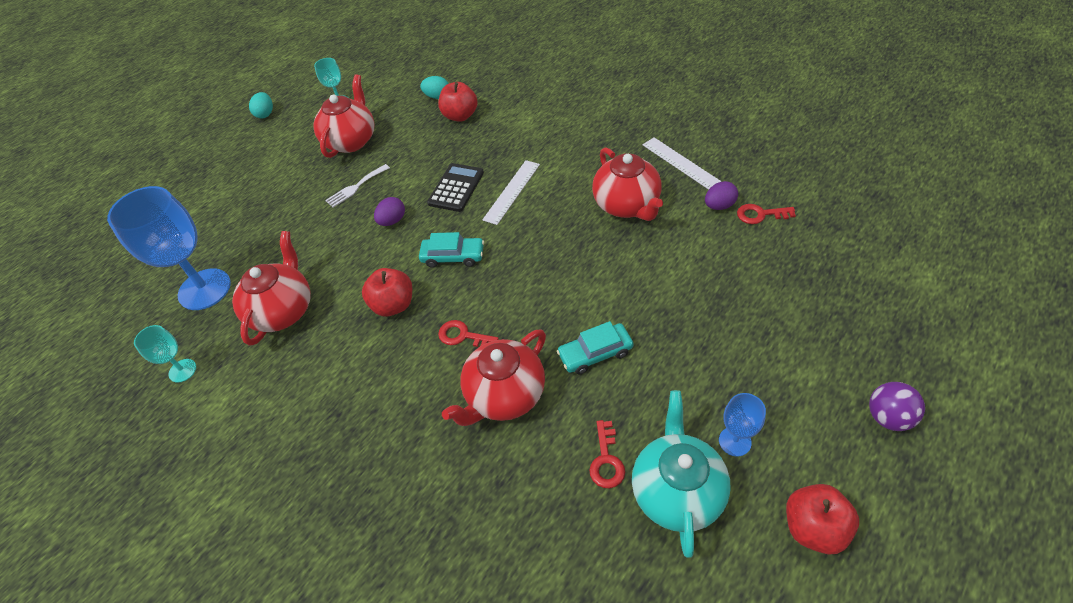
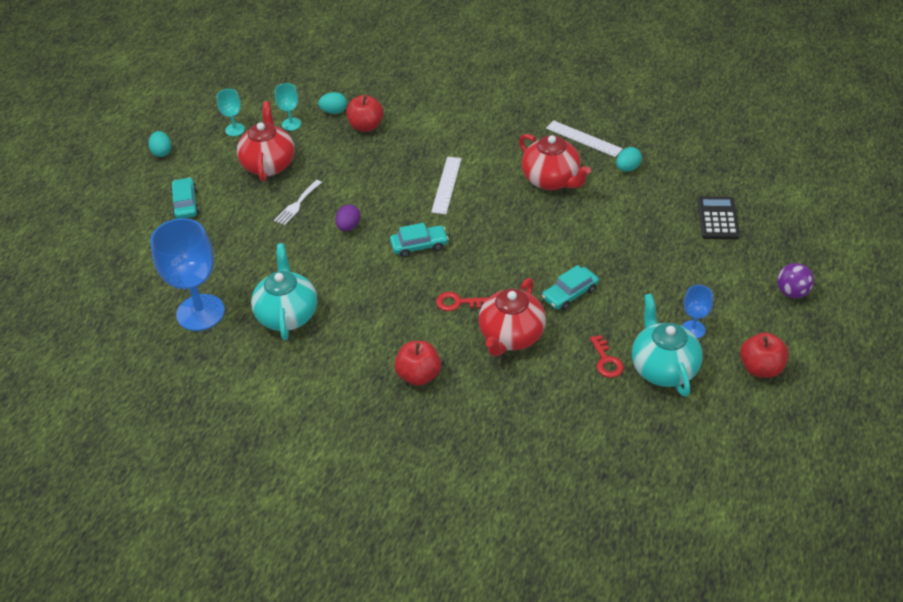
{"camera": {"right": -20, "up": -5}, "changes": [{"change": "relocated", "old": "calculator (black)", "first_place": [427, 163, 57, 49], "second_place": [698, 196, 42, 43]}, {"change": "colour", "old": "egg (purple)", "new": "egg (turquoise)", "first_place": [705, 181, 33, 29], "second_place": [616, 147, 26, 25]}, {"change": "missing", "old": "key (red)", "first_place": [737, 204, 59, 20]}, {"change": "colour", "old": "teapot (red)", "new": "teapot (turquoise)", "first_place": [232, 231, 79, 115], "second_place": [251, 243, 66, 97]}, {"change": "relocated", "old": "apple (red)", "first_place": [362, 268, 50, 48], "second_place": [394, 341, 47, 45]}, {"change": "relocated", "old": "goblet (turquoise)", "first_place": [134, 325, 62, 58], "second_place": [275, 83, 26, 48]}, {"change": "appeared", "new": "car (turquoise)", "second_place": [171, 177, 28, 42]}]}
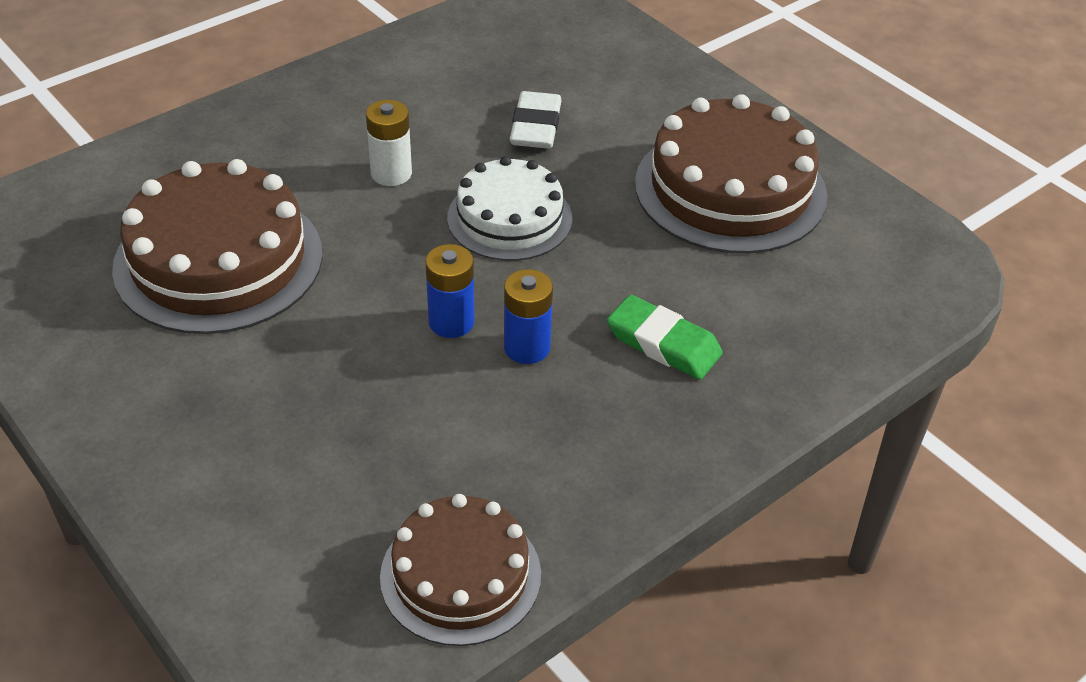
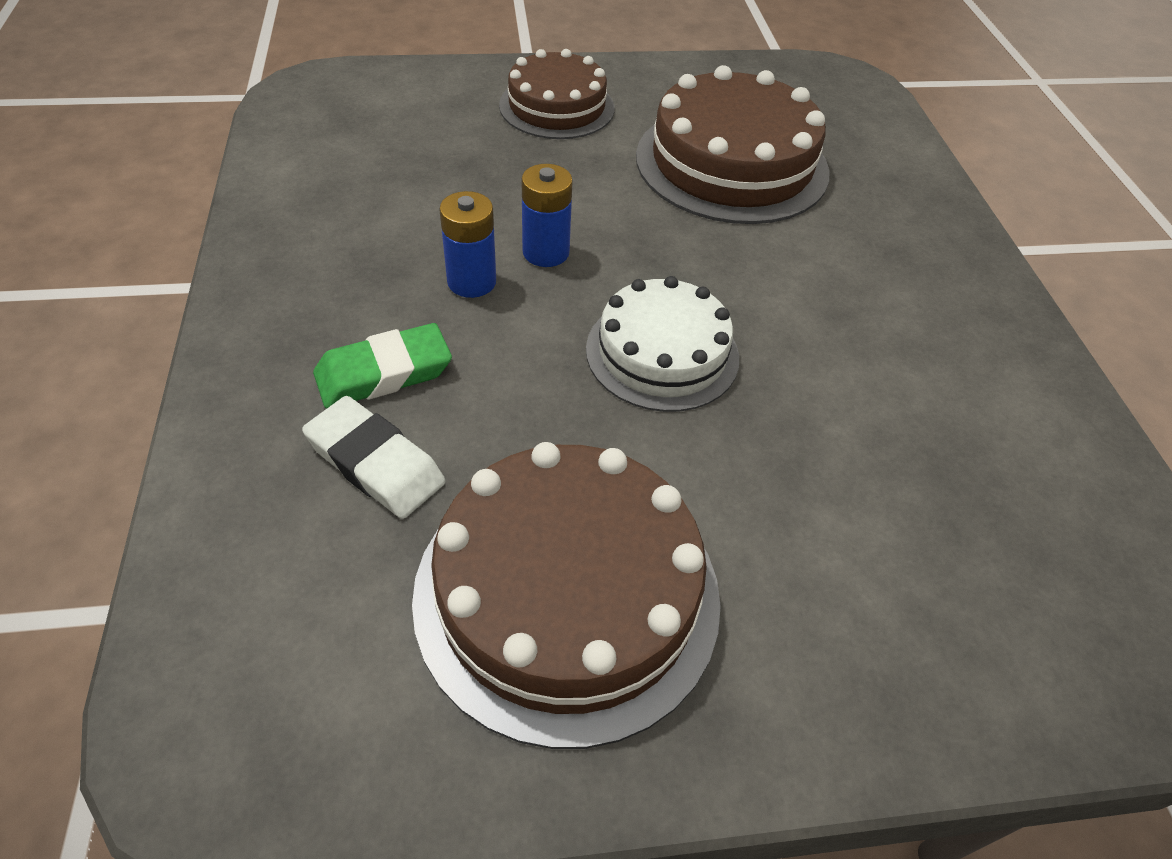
{"camera": {"right": 120, "up": 5}, "changes": [{"change": "relocated", "old": "eraser (white)", "first_place": [510, 91, 51, 58], "second_place": [302, 396, 144, 123]}, {"change": "missing", "old": "battery (white)", "first_place": [366, 100, 46, 86]}, {"change": "relocated", "old": "cake (brown)", "first_place": [380, 494, 161, 152], "second_place": [499, 49, 115, 90]}]}
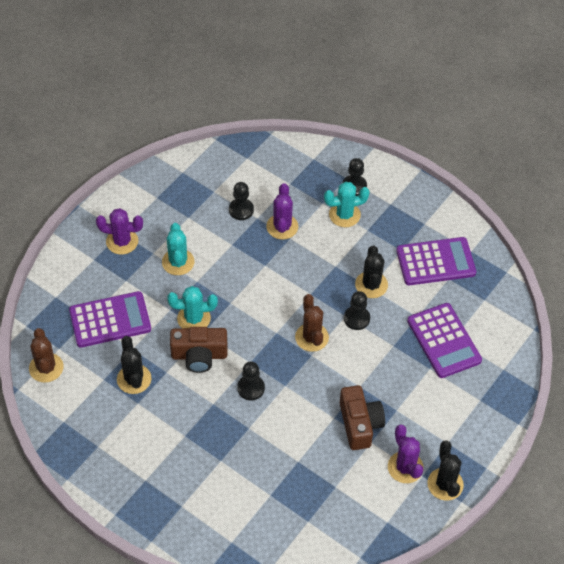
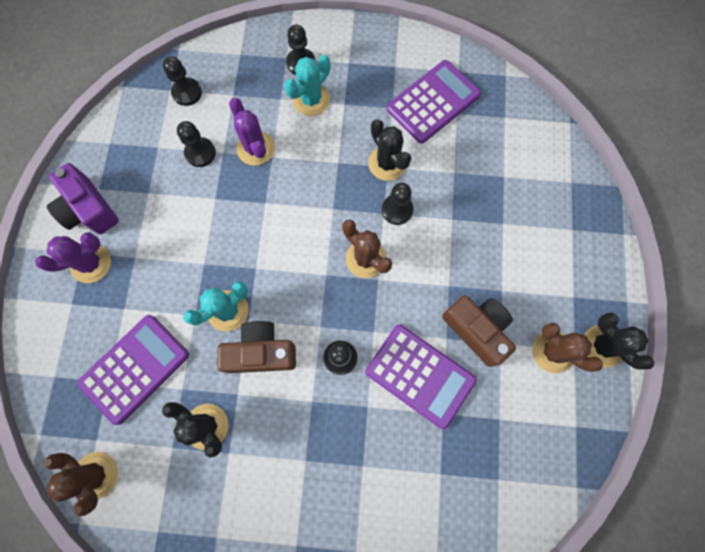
{"camera": {"right": -30, "up": 20}, "changes": [{"change": "missing", "old": "cactus (turquoise)", "first_place": [162, 223, 33, 52]}, {"change": "relocated", "old": "calculator (purple)", "first_place": [407, 303, 75, 75], "second_place": [365, 325, 111, 104]}, {"change": "spun", "old": "camera (brown)", "first_place": [170, 327, 57, 46], "second_place": [217, 321, 79, 52], "degrees": -150}, {"change": "colour", "old": "cactus (purple)", "new": "cactus (brown)", "first_place": [388, 424, 36, 59], "second_place": [532, 322, 71, 51]}, {"change": "appeared", "new": "pawn (black)", "second_place": [163, 56, 39, 50]}, {"change": "appeared", "new": "camera (purple)", "second_place": [47, 163, 72, 71]}]}
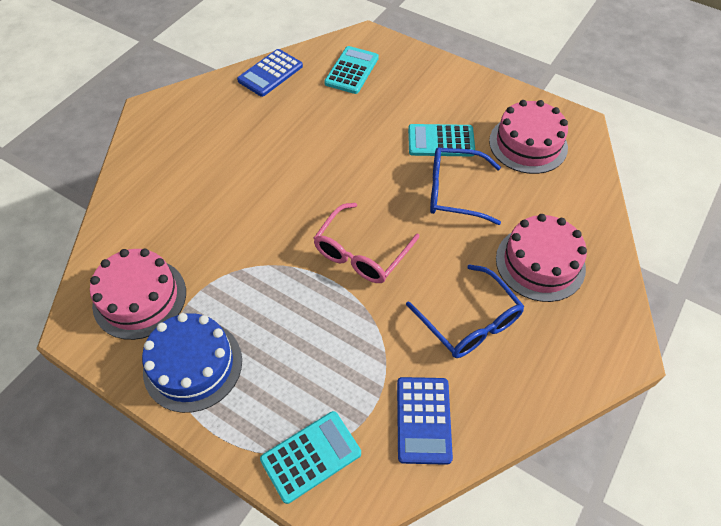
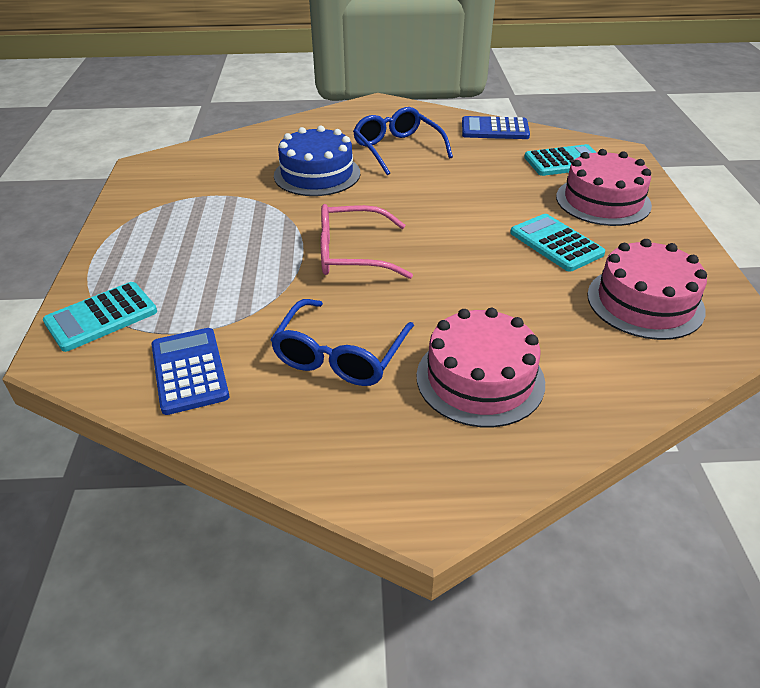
{"camera": {"right": 55, "up": -15}, "changes": [{"change": "relocated", "old": "glasses (blue)", "first_place": [430, 147, 71, 78], "second_place": [353, 107, 100, 68]}, {"change": "relocated", "old": "cake (pink)", "first_place": [90, 249, 96, 91], "second_place": [556, 149, 96, 77]}, {"change": "relocated", "old": "cake (blue)", "first_place": [142, 313, 100, 100], "second_place": [274, 126, 86, 70]}, {"change": "spun", "old": "calculator (blue)", "first_place": [397, 377, 56, 88], "second_place": [152, 328, 77, 87], "degrees": 105}, {"change": "spun", "old": "calculator (turquoise)", "first_place": [260, 411, 101, 93], "second_place": [43, 282, 114, 70], "degrees": 120}]}
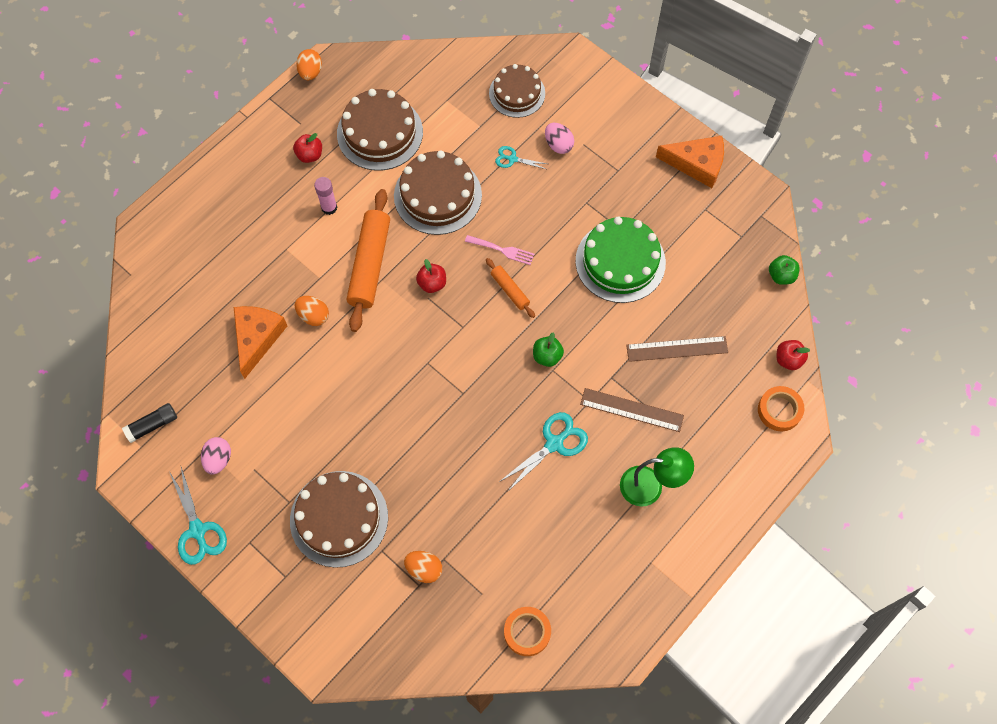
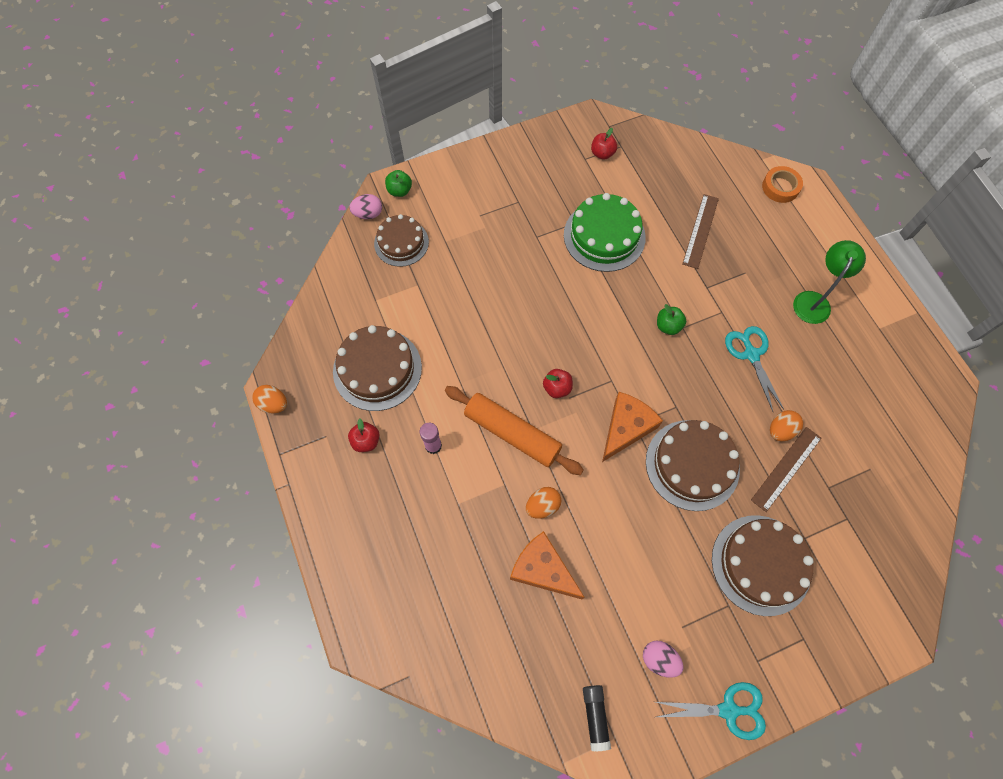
{"camera": {"right": -65, "up": 0}, "changes": [{"change": "relocated", "old": "egg (pink)", "first_place": [545, 123, 29, 31], "second_place": [349, 194, 33, 25]}, {"change": "relocated", "old": "cheese (orange)", "first_place": [656, 136, 68, 52], "second_place": [602, 392, 61, 70]}, {"change": "missing", "old": "scissors (turquoise)", "first_place": [495, 146, 52, 23]}, {"change": "relocated", "old": "cake (brown)", "first_place": [394, 150, 88, 85], "second_place": [646, 420, 94, 91]}, {"change": "missing", "old": "fork (pink)", "first_place": [465, 235, 70, 30]}, {"change": "relocated", "old": "apple (green)", "first_place": [769, 255, 31, 30], "second_place": [385, 170, 27, 27]}, {"change": "missing", "old": "rolling pin (orange)", "first_place": [486, 258, 49, 60]}, {"change": "relocated", "old": "apple (red)", "first_place": [776, 340, 34, 30], "second_place": [591, 128, 26, 32]}, {"change": "relocated", "old": "ruler (brown)", "first_place": [580, 388, 104, 44], "second_place": [751, 427, 70, 85]}, {"change": "relocated", "old": "egg (orange)", "first_place": [404, 551, 38, 32], "second_place": [770, 410, 33, 31]}, {"change": "missing", "old": "tape (orange)", "first_place": [504, 607, 47, 49]}]}
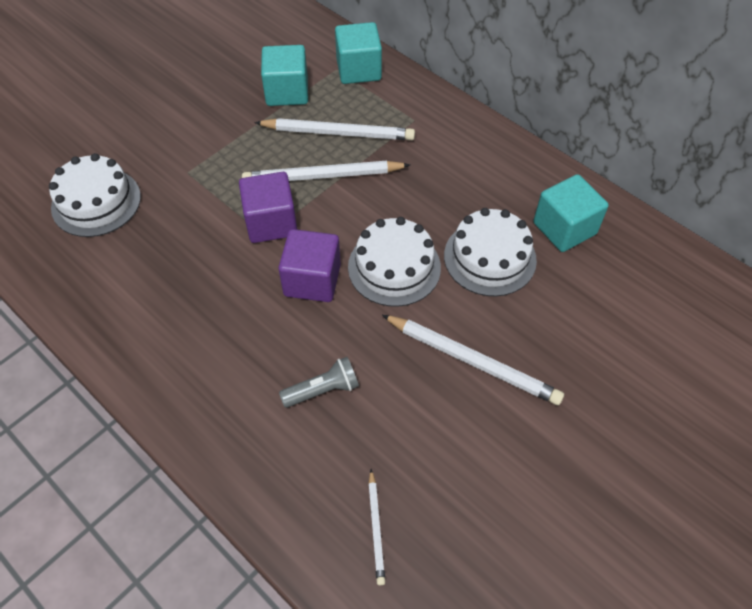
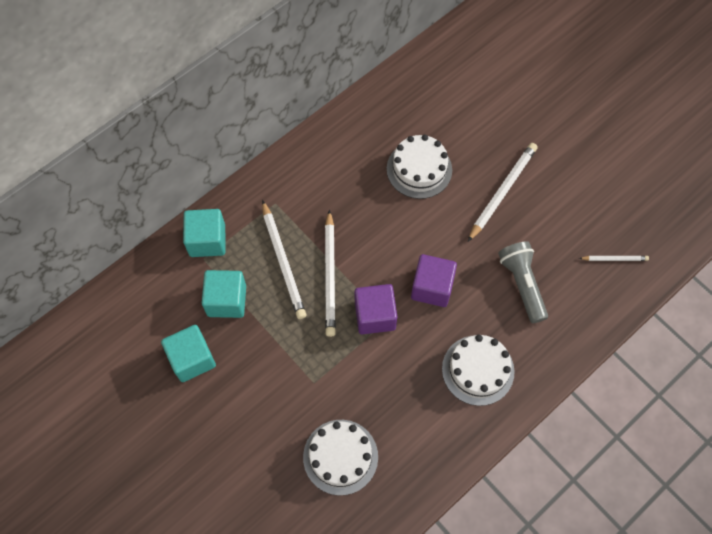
{"camera": {"right": -85, "up": 10}, "changes": [{"change": "spun", "old": "pencil (white)", "first_place": [254, 118, 161, 22], "second_place": [262, 200, 44, 119], "degrees": 150}, {"change": "relocated", "old": "cube (turquoise)", "first_place": [533, 174, 76, 78], "second_place": [161, 325, 55, 57]}, {"change": "relocated", "old": "cake (white)", "first_place": [348, 217, 93, 90], "second_place": [442, 335, 73, 71]}, {"change": "size", "old": "flashlight (grey)", "first_place": [279, 357, 80, 51], "second_place": [498, 241, 50, 82], "factor": 1.52}]}
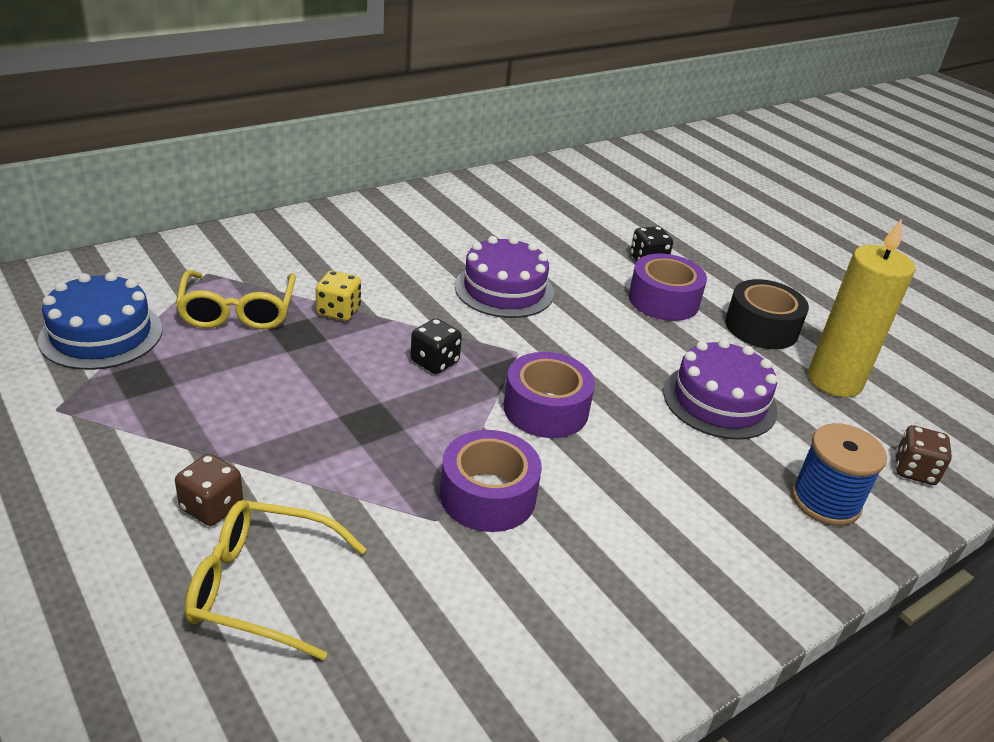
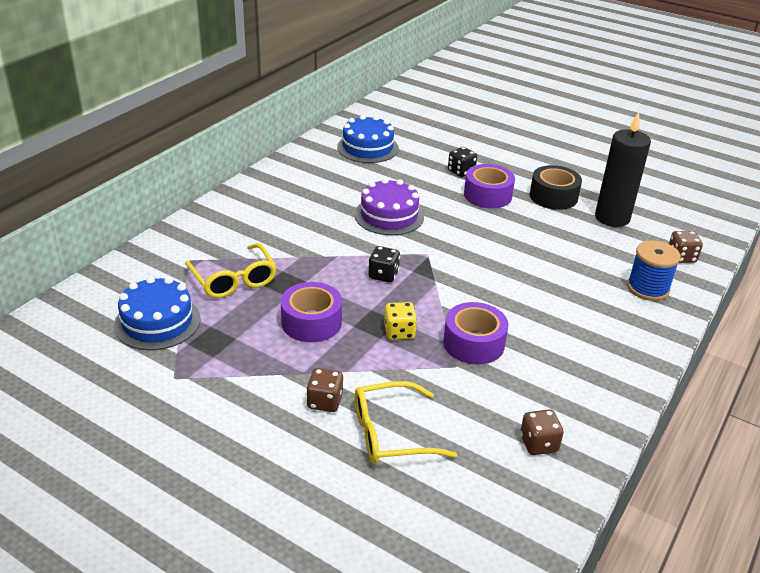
{"camera": {"right": -20, "up": 0}, "changes": [{"change": "colour", "old": "candle (yellow)", "new": "candle (black)", "first_place": [808, 219, 107, 178], "second_place": [595, 112, 56, 115]}, {"change": "relocated", "old": "dice (yellow)", "first_place": [316, 271, 45, 50], "second_place": [384, 302, 33, 38]}, {"change": "missing", "old": "cake (purple)", "first_place": [663, 339, 115, 101]}, {"change": "relocated", "old": "tape (purple)", "first_place": [504, 352, 91, 86], "second_place": [281, 282, 61, 60]}, {"change": "appeared", "new": "cake (blue)", "second_place": [337, 115, 62, 48]}, {"change": "appeared", "new": "dice (brown)", "second_place": [520, 409, 44, 46]}]}
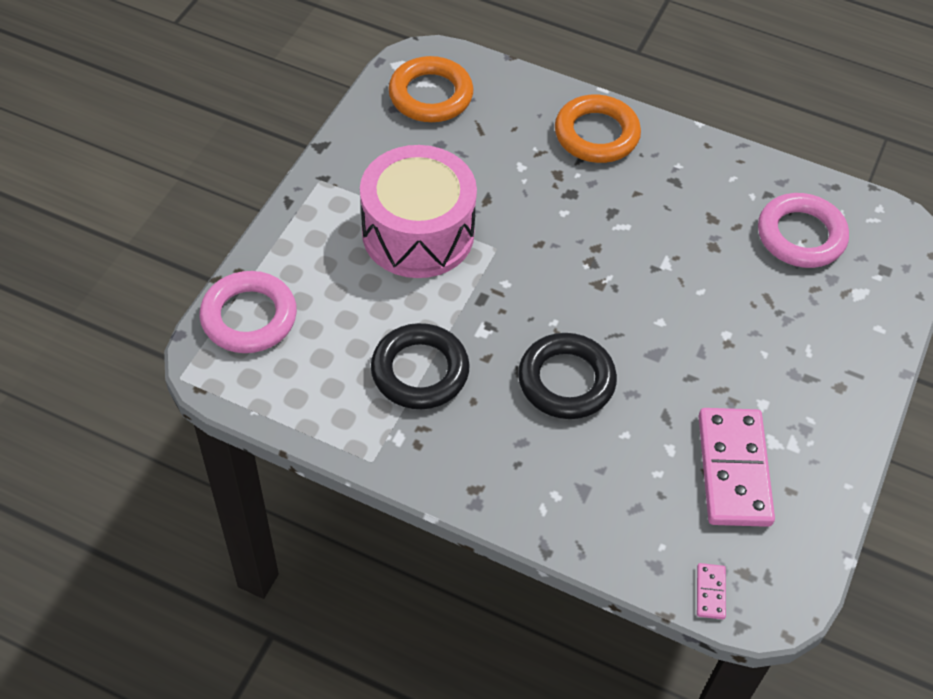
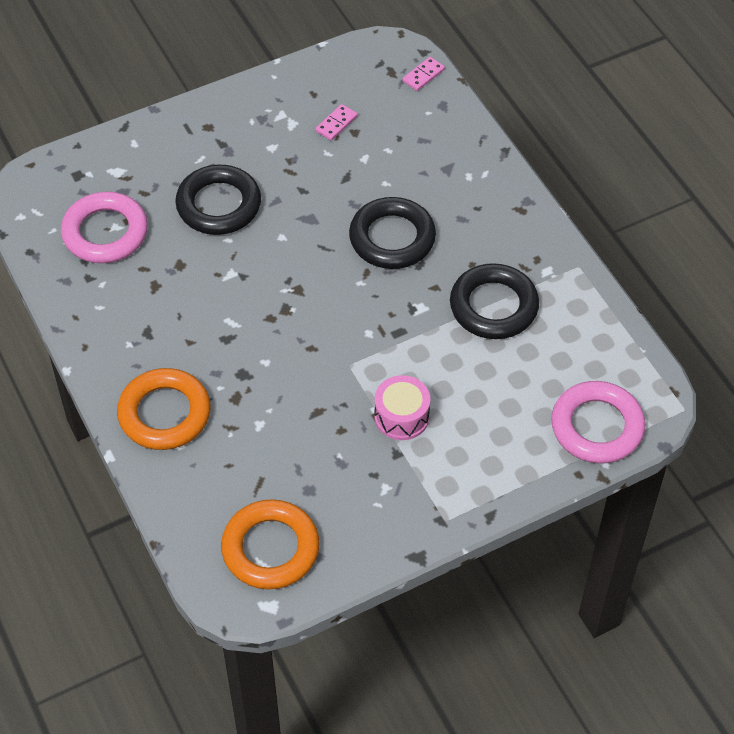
{"camera": {"right": -140, "up": 0}, "changes": [{"change": "size", "old": "drum (pink)", "first_place": [360, 145, 117, 133], "second_place": [374, 375, 56, 65], "factor": 0.48}, {"change": "size", "old": "domino (pink)", "first_place": [698, 408, 77, 119], "second_place": [315, 104, 43, 37], "factor": 0.42}, {"change": "appeared", "new": "ring (black)", "second_place": [175, 165, 86, 70]}]}
